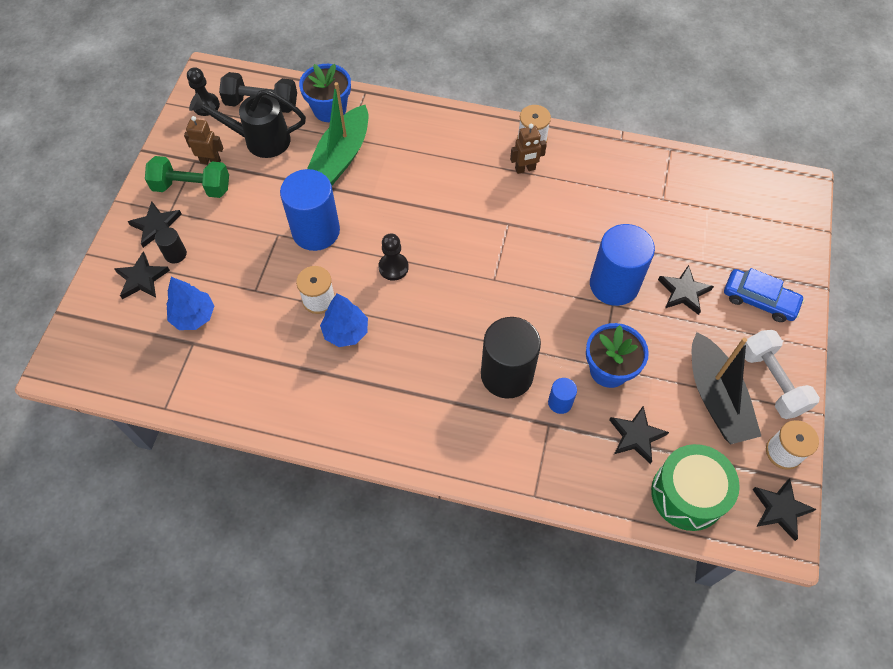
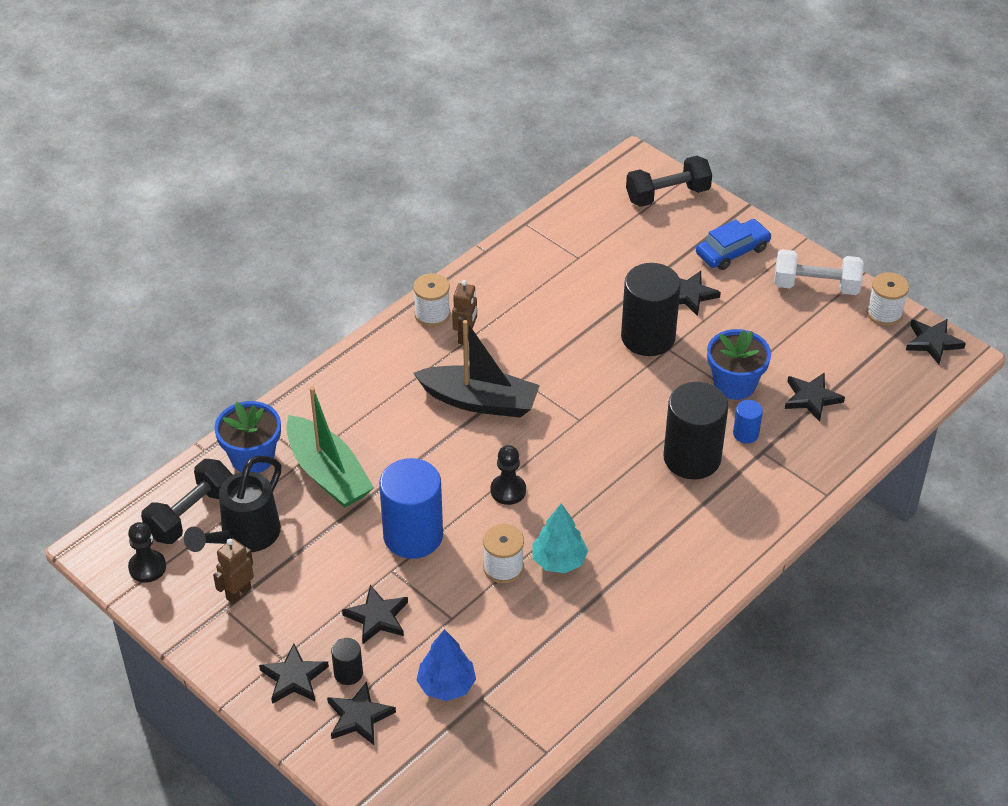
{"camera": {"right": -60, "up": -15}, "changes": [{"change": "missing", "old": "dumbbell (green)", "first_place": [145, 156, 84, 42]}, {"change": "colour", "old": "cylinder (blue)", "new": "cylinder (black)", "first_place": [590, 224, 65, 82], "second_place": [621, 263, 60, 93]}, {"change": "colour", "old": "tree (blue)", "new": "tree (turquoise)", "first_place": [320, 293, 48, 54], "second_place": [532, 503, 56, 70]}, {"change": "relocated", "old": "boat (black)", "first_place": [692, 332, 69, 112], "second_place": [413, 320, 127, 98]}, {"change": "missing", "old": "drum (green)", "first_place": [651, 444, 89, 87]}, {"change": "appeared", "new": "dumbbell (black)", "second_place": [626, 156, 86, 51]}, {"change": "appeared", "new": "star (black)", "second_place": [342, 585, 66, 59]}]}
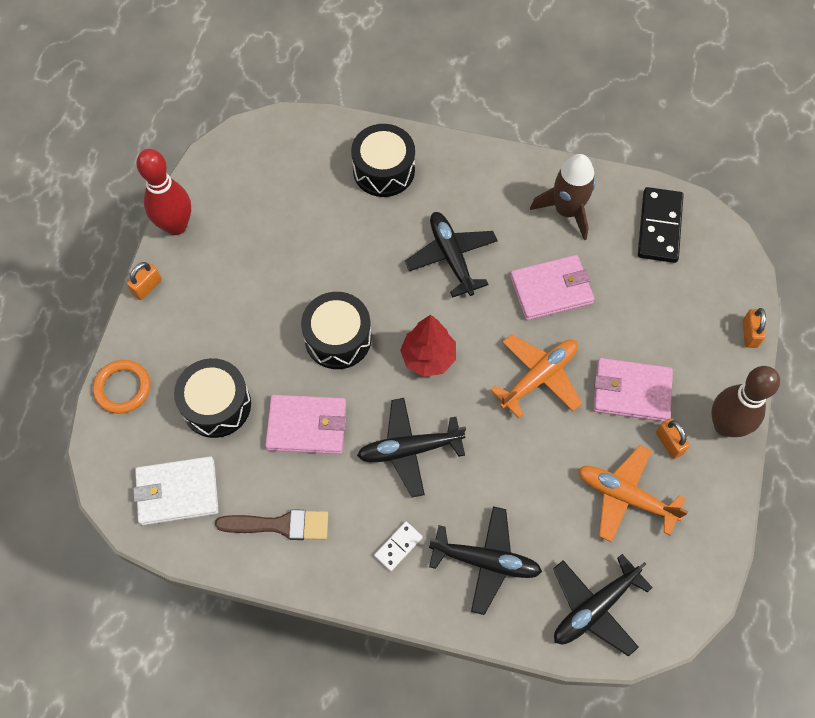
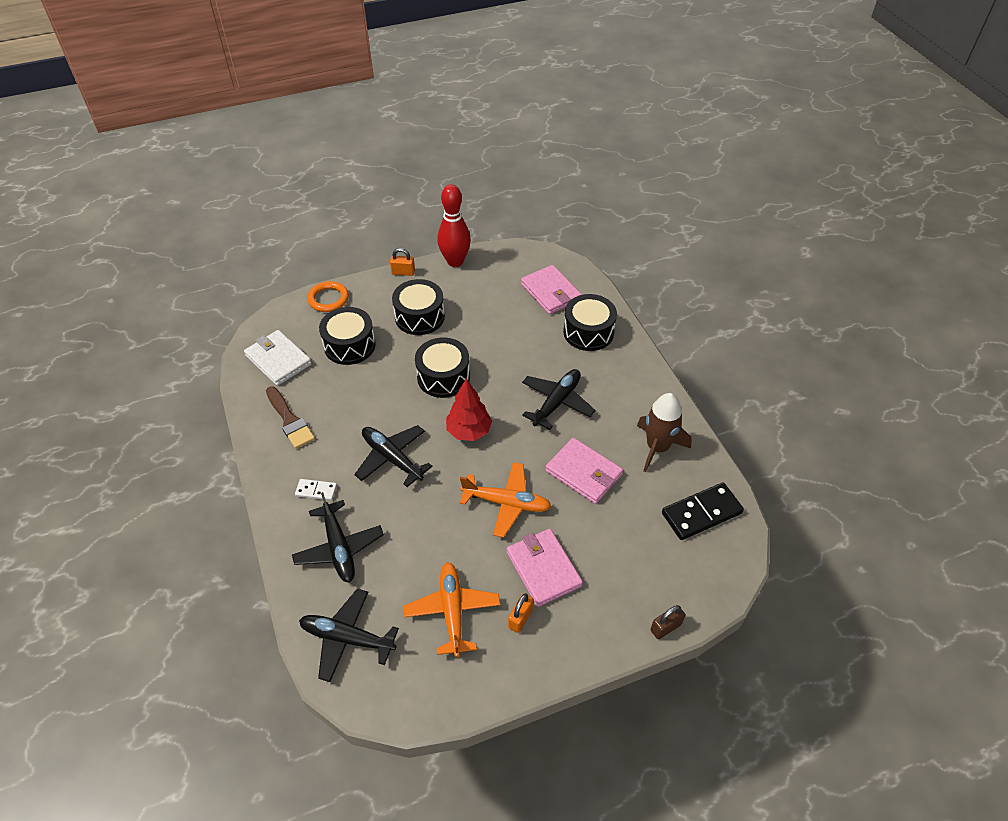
{"camera": {"right": 55, "up": -15}, "changes": [{"change": "colour", "old": "padlock (orange)", "new": "padlock (brown)", "first_place": [743, 308, 23, 40], "second_place": [651, 605, 34, 34]}, {"change": "missing", "old": "bowling pin (brown)", "first_place": [711, 366, 69, 71]}, {"change": "relocated", "old": "wallet (pink)", "first_place": [265, 395, 81, 59], "second_place": [521, 265, 61, 49]}, {"change": "appeared", "new": "drum (black)", "second_place": [392, 279, 53, 56]}]}
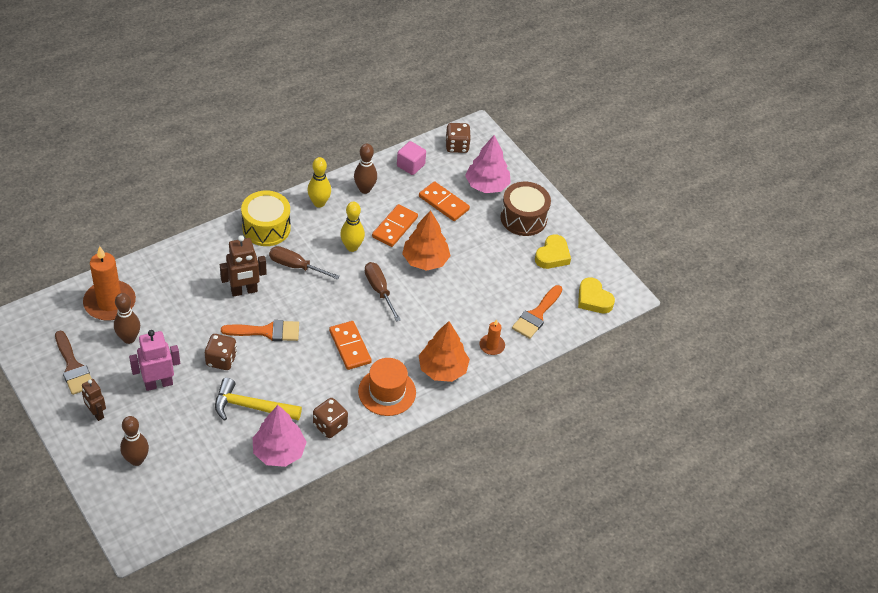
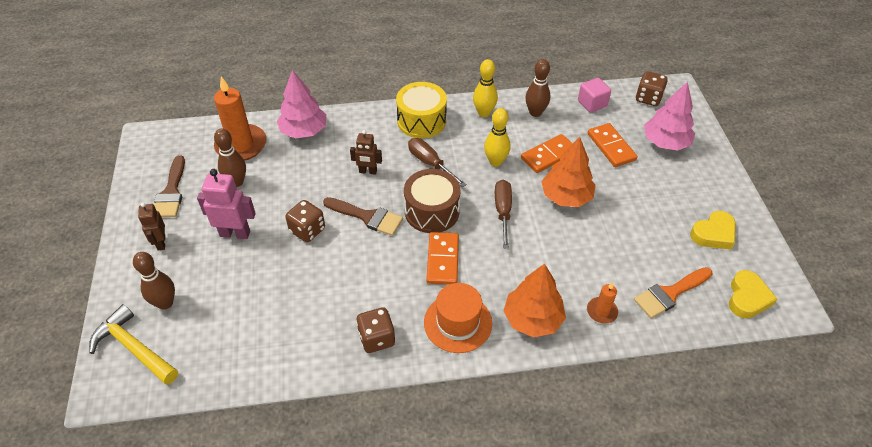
{"camera": {"right": 30, "up": 0}, "changes": [{"change": "relocated", "old": "drum (brown)", "first_place": [501, 182, 50, 54], "second_place": [404, 169, 56, 64]}, {"change": "size", "old": "robot (brown)", "first_place": [220, 235, 47, 62], "second_place": [350, 130, 32, 45], "factor": 0.65}, {"change": "spun", "old": "heart (yellow)", "first_place": [578, 277, 37, 36], "second_place": [729, 270, 48, 48], "degrees": -150}, {"change": "colour", "old": "brush (orange)", "new": "brush (brown)", "first_place": [221, 320, 78, 21], "second_place": [323, 197, 80, 39]}, {"change": "relocated", "old": "hammer (yellow)", "first_place": [215, 378, 87, 43], "second_place": [89, 304, 89, 81]}, {"change": "relocated", "old": "tree (pink)", "first_place": [253, 405, 54, 62], "second_place": [277, 70, 50, 68]}]}
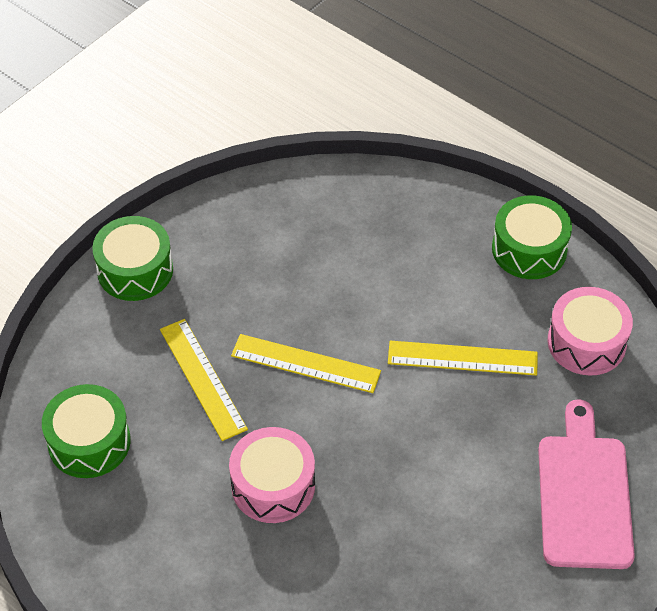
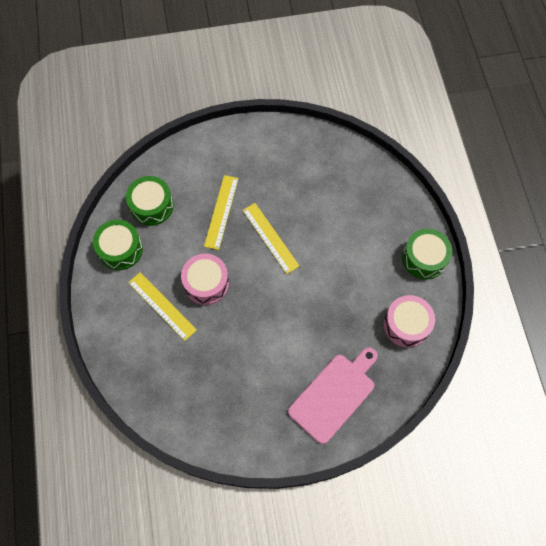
{"camera": {"right": 40, "up": 15}, "changes": [{"change": "relocated", "old": "drum (green)", "first_place": [92, 216, 81, 85], "second_place": [93, 220, 50, 50]}, {"change": "relocated", "old": "ruler (yellow)", "first_place": [388, 341, 150, 34], "second_place": [128, 272, 69, 69]}]}
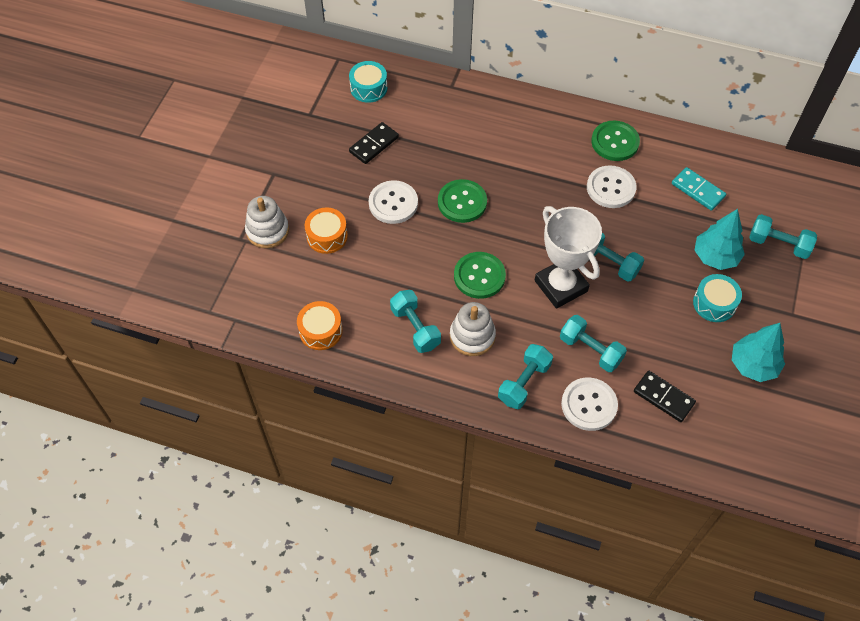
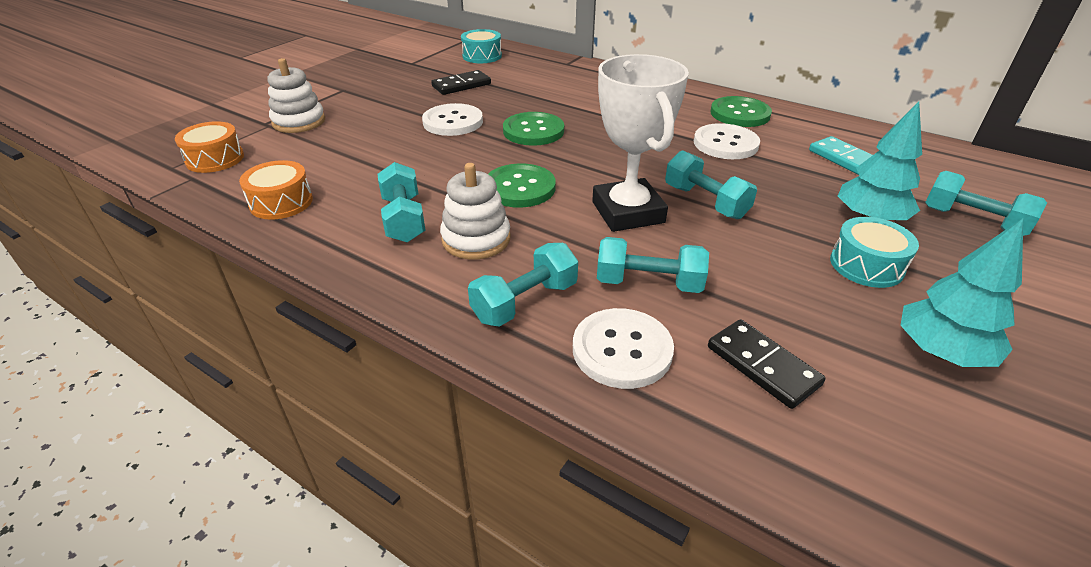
{"camera": {"right": 15, "up": -20}, "changes": [{"change": "relocated", "old": "drum (orange)", "first_place": [305, 207, 43, 47], "second_place": [175, 121, 69, 52]}, {"change": "spun", "old": "dumbbell (turquoise)", "first_place": [560, 315, 67, 57], "second_place": [597, 237, 112, 56], "degrees": -45}]}
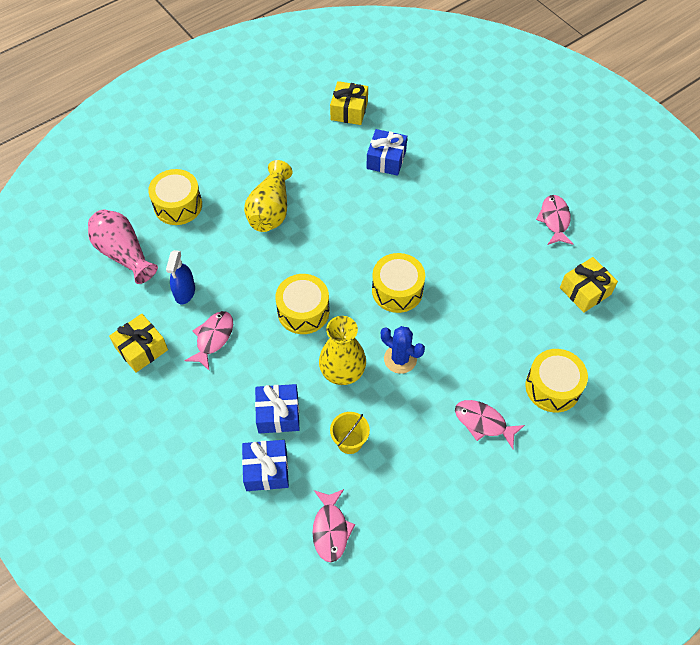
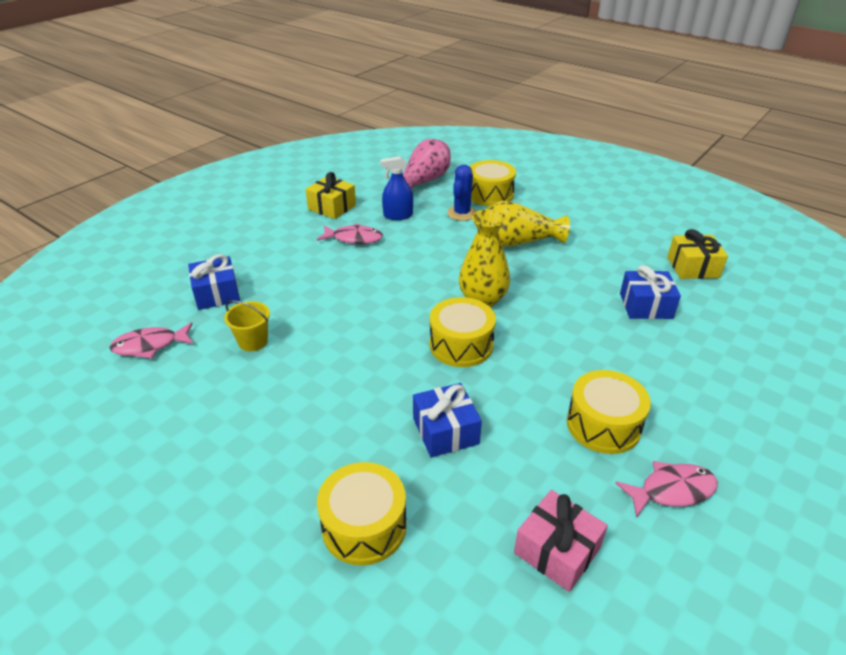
{"camera": {"right": 75, "up": -20}, "changes": [{"change": "colour", "old": "gift (yellow)", "new": "gift (pink)", "first_place": [560, 257, 58, 56], "second_place": [514, 490, 94, 102]}, {"change": "relocated", "old": "drum (yellow)", "first_place": [275, 274, 54, 60], "second_place": [567, 370, 84, 84]}, {"change": "relocated", "old": "vase (yellow)", "first_place": [319, 316, 47, 69], "second_place": [459, 209, 51, 98]}, {"change": "relocated", "old": "cactus (blue)", "first_place": [381, 326, 44, 48], "second_place": [447, 165, 30, 56]}, {"change": "relocated", "old": "gift (blue)", "first_place": [255, 384, 45, 49], "second_place": [413, 383, 69, 74]}, {"change": "missing", "old": "fish (pink)", "first_place": [455, 400, 70, 49]}]}
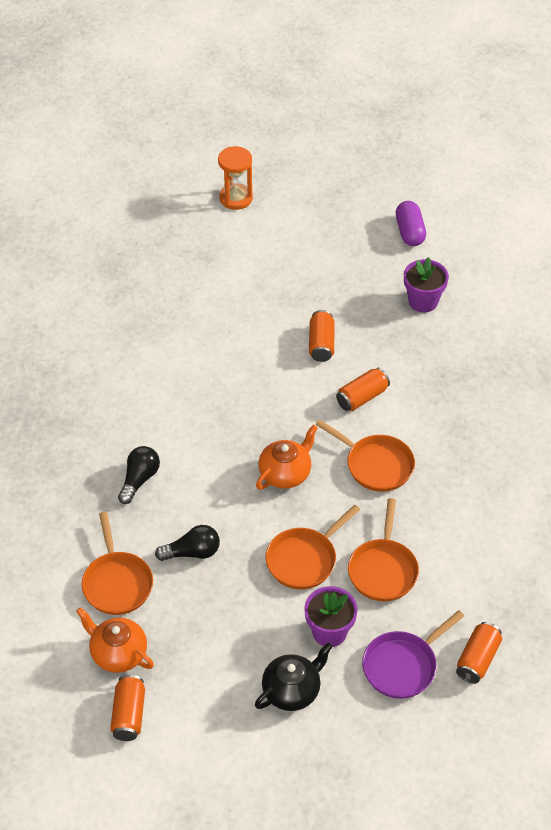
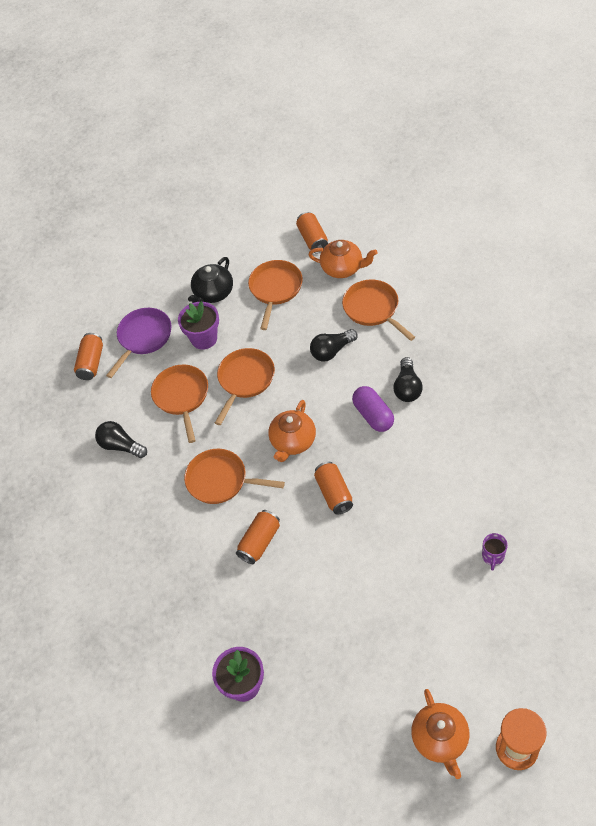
{"camera": {"right": 165, "up": 5}, "changes": [{"change": "relocated", "old": "capsule (purple)", "first_place": [396, 201, 30, 45], "second_place": [352, 386, 42, 46]}, {"change": "relocated", "old": "can (orange)", "first_place": [309, 310, 26, 52], "second_place": [314, 461, 39, 54]}, {"change": "appeared", "new": "pan (orange)", "second_place": [248, 260, 55, 70]}, {"change": "appeared", "new": "light bulb (black)", "second_place": [95, 421, 52, 37]}, {"change": "appeared", "new": "mug (purple)", "second_place": [482, 533, 26, 38]}, {"change": "appeared", "new": "teapot (orange)", "second_place": [411, 689, 58, 90]}]}
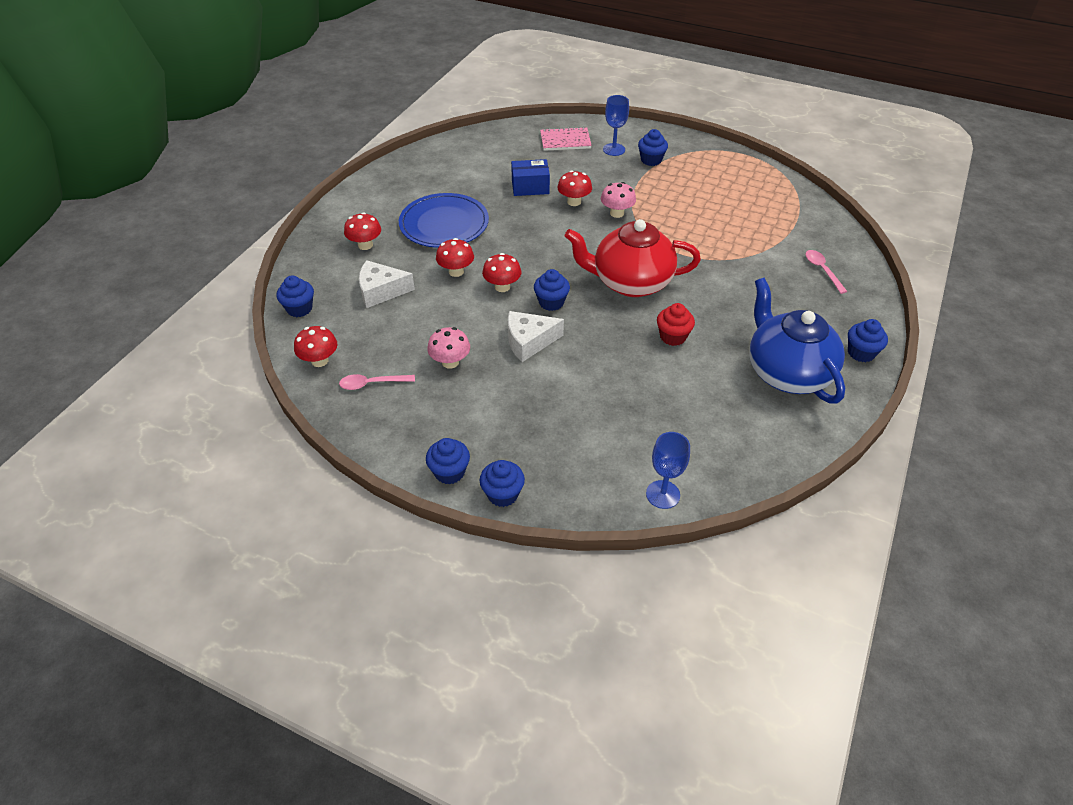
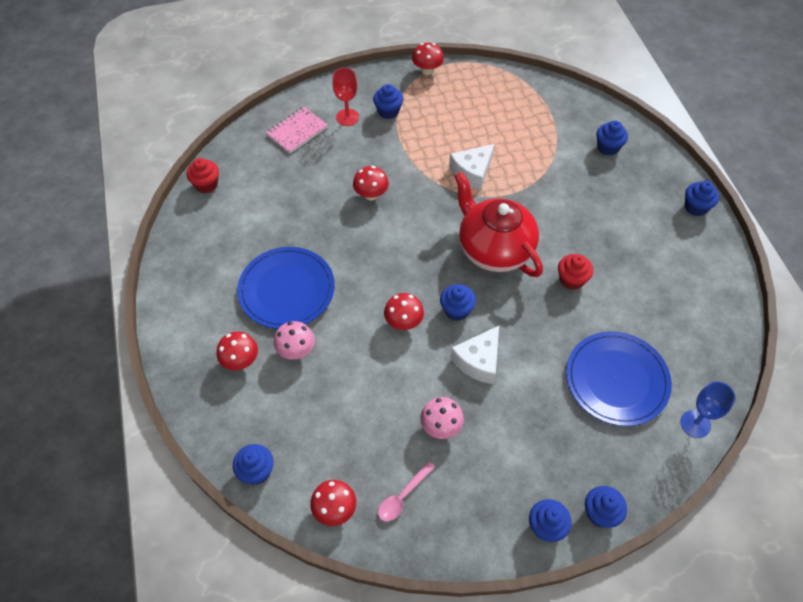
{"camera": {"right": -40, "up": 10}, "changes": [{"change": "colour", "old": "goblet (blue)", "new": "goblet (red)", "first_place": [603, 95, 26, 61], "second_place": [332, 68, 27, 58]}, {"change": "missing", "old": "box (blue)", "first_place": [511, 159, 39, 37]}, {"change": "relocated", "old": "mushroom (pink)", "first_place": [601, 182, 35, 36], "second_place": [274, 321, 41, 39]}, {"change": "spun", "old": "teapot (red)", "first_place": [565, 219, 136, 78], "second_place": [454, 172, 89, 105], "degrees": 90}, {"change": "relocated", "old": "mushroom (red)", "first_place": [436, 238, 38, 39], "second_place": [412, 43, 32, 32]}, {"change": "exchanged", "old": "spoon (pink)", "new": "cupcake (blue)", "first_place": [805, 250, 43, 44], "second_place": [596, 120, 32, 36]}, {"change": "relocated", "old": "cheese (white)", "first_place": [359, 260, 56, 48], "second_place": [449, 144, 46, 46]}, {"change": "missing", "old": "teapot (blue)", "first_place": [749, 278, 96, 125]}, {"change": "appeared", "new": "cupcake (red)", "second_place": [186, 158, 33, 35]}, {"change": "appeared", "new": "plate (blue)", "second_place": [566, 331, 106, 95]}]}
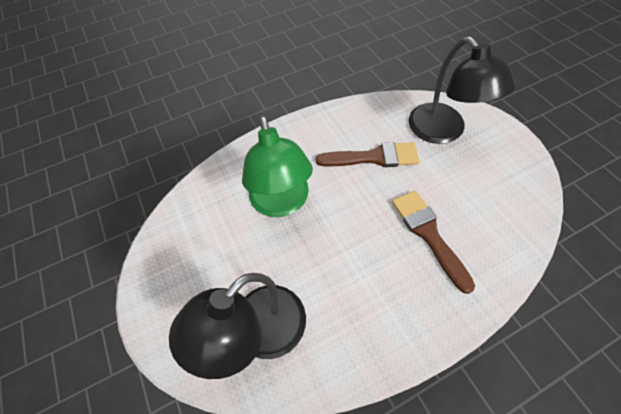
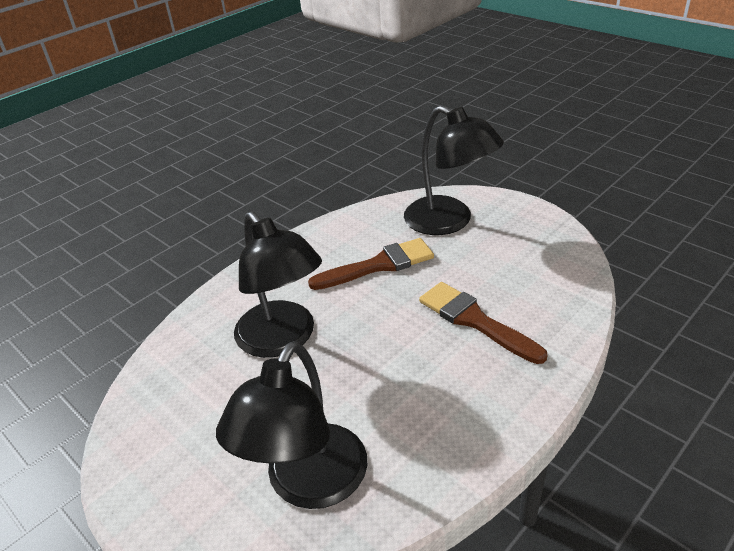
{"camera": {"right": -20, "up": -20}, "changes": [{"change": "colour", "old": "lamp (green)", "new": "lamp (black)", "first_place": [242, 115, 71, 102], "second_place": [234, 212, 88, 146]}]}
